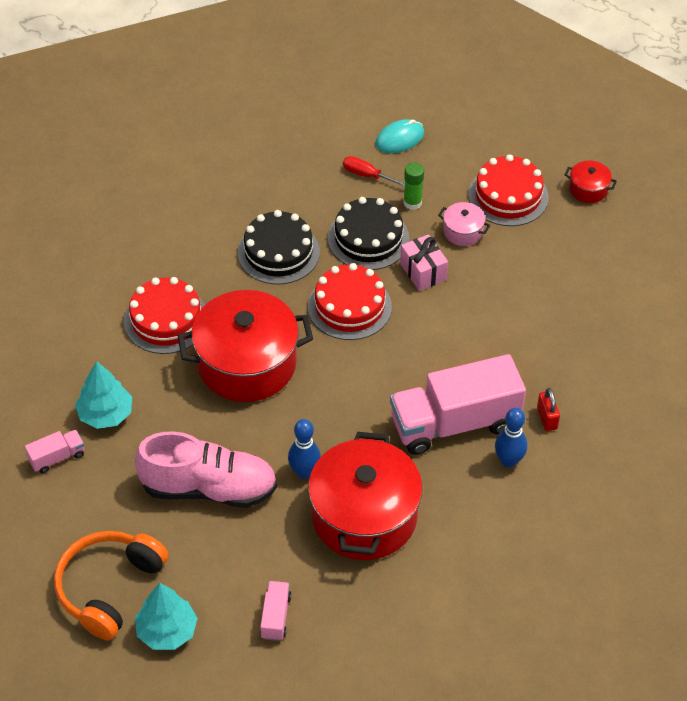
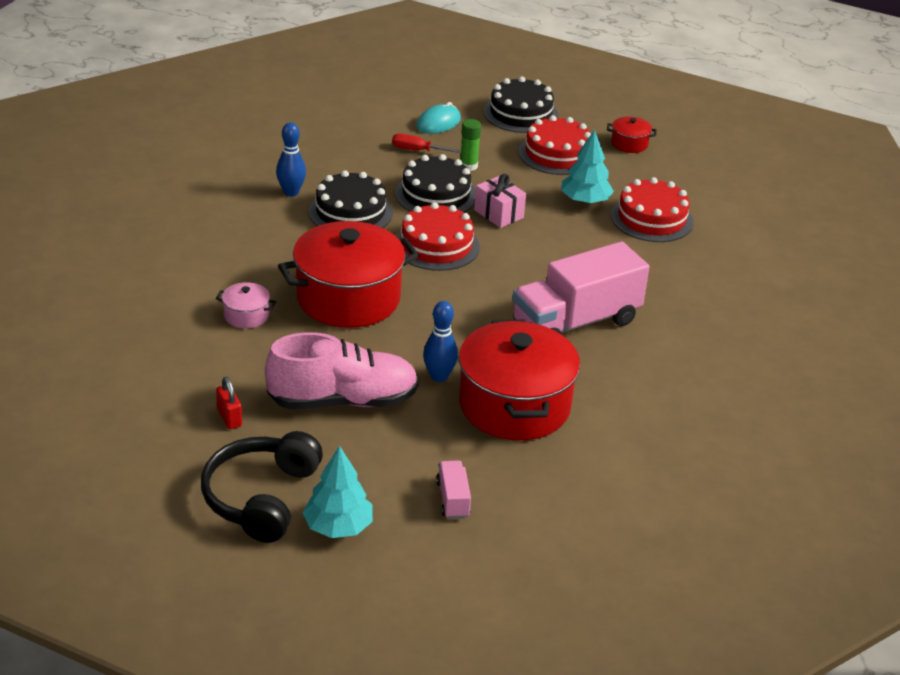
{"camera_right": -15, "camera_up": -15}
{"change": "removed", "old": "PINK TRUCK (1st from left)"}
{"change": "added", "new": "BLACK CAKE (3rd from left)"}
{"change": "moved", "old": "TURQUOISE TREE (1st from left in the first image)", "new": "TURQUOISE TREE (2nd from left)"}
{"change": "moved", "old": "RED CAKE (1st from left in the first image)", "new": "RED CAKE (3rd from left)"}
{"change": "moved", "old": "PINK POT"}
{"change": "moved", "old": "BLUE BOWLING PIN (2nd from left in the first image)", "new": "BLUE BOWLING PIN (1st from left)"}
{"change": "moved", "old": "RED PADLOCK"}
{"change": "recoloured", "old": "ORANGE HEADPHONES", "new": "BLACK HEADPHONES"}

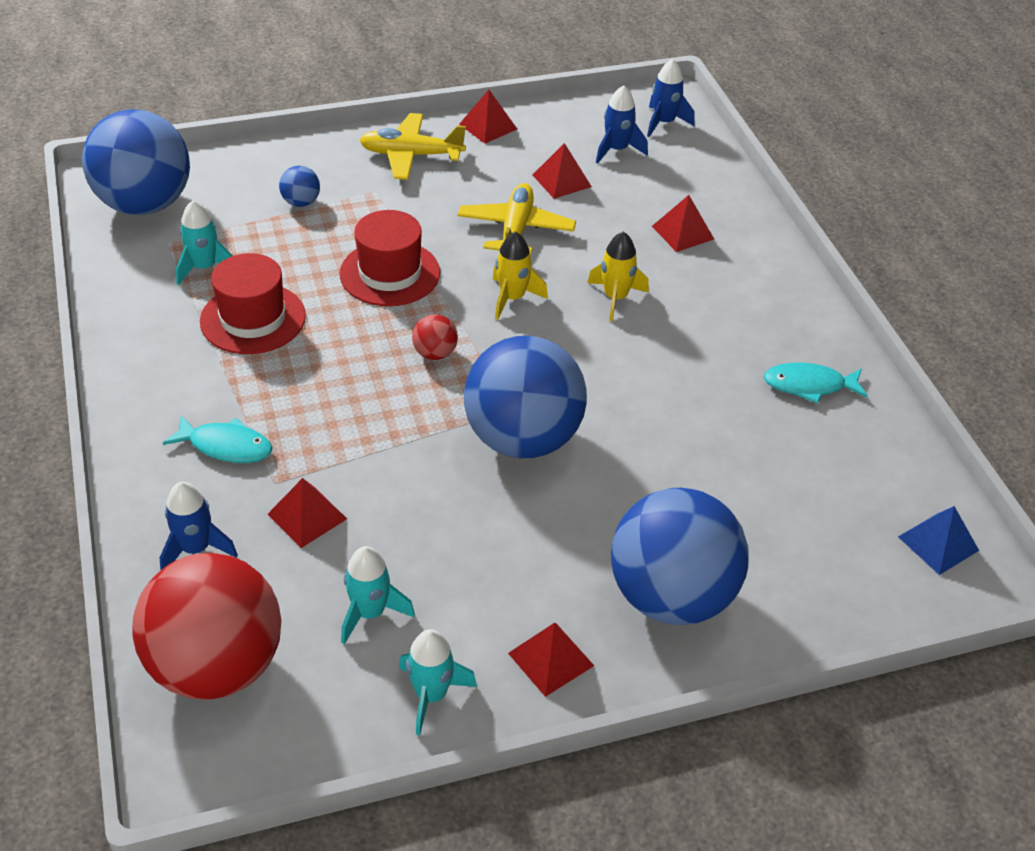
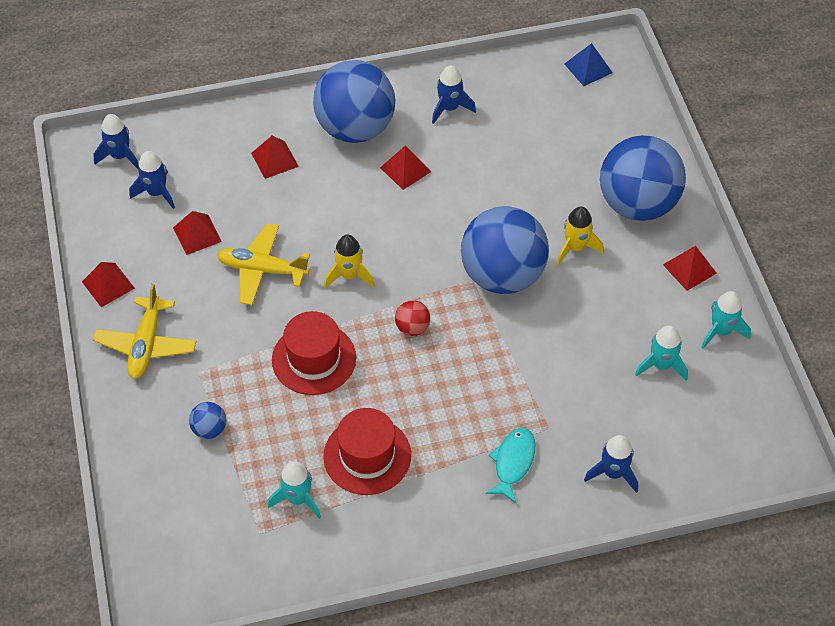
{"camera_right": -85, "camera_up": 10}
{"change": "removed", "old": "RED BALL (1st from left)"}
{"change": "moved", "old": "BLUE BALL (1st from left in the first image)", "new": "BLUE BALL (2nd from left)"}
{"change": "moved", "old": "RED PYRAMID (1st from left in the first image)", "new": "RED PYRAMID (4th from left)"}
{"change": "moved", "old": "YELLOW ROCKET (2nd from left)"}
{"change": "replaced", "old": "TURQUOISE FISH (2nd from left)", "new": "BLUE ROCKET (3rd from left)"}

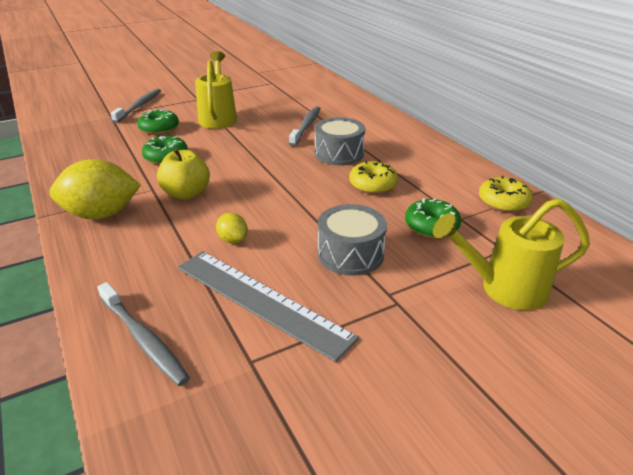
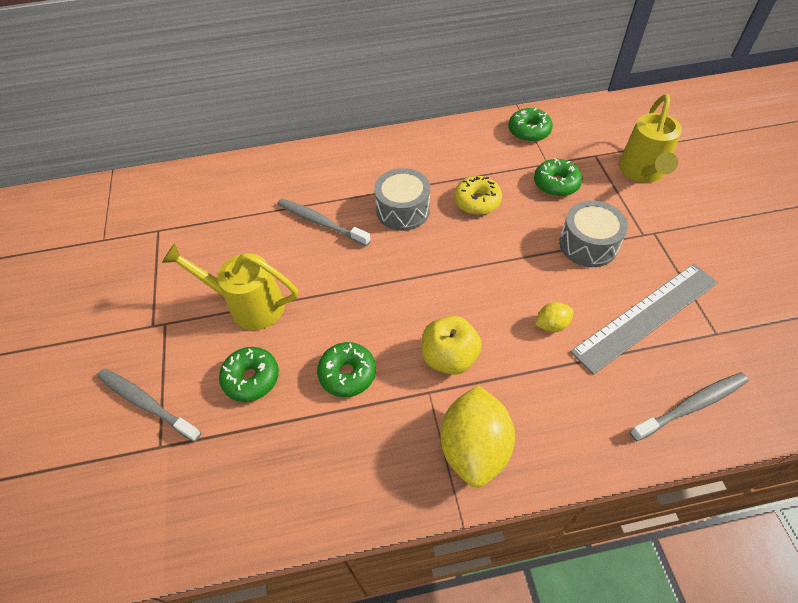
{"camera_right": -70, "camera_up": 20}
{"change": "recoloured", "old": "YELLOW DONUT (2nd from left)", "new": "GREEN DONUT (3rd from left)"}

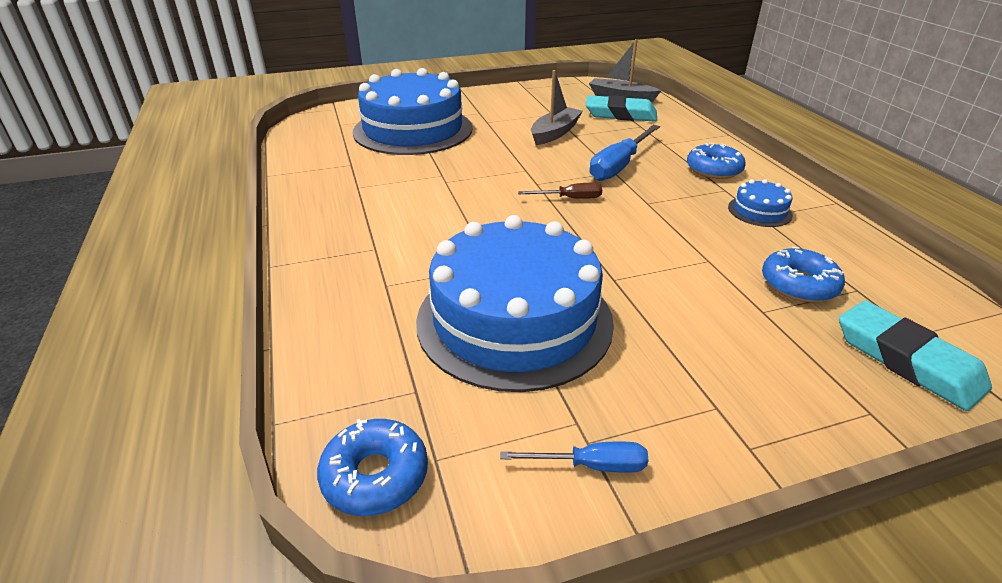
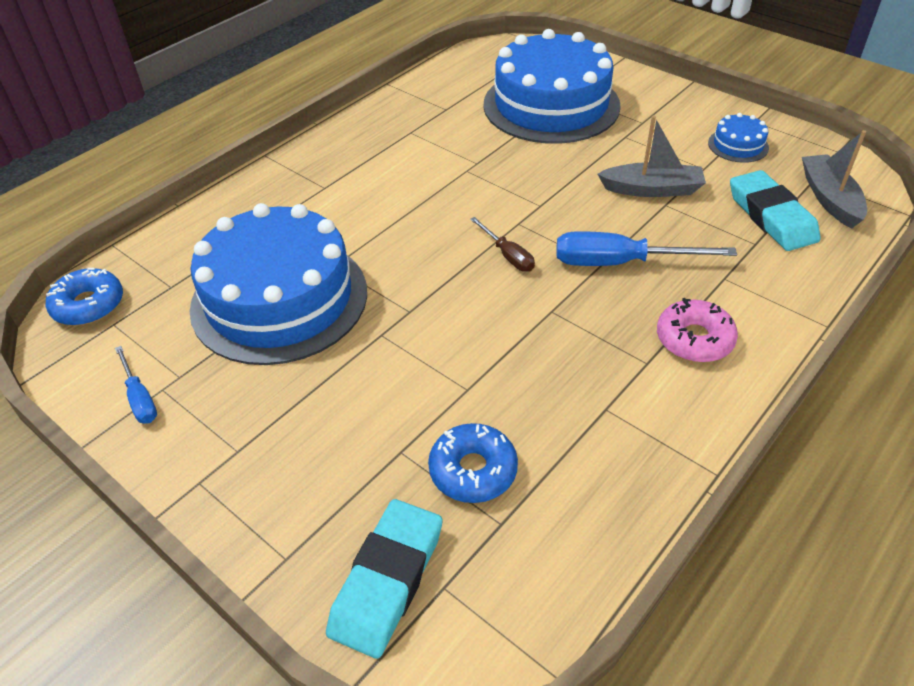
{"camera_right": 60, "camera_up": 10}
{"change": "moved", "old": "BLUE CAKE (3rd from left)"}
{"change": "recoloured", "old": "BLUE DONUT (2nd from left)", "new": "PINK DONUT"}

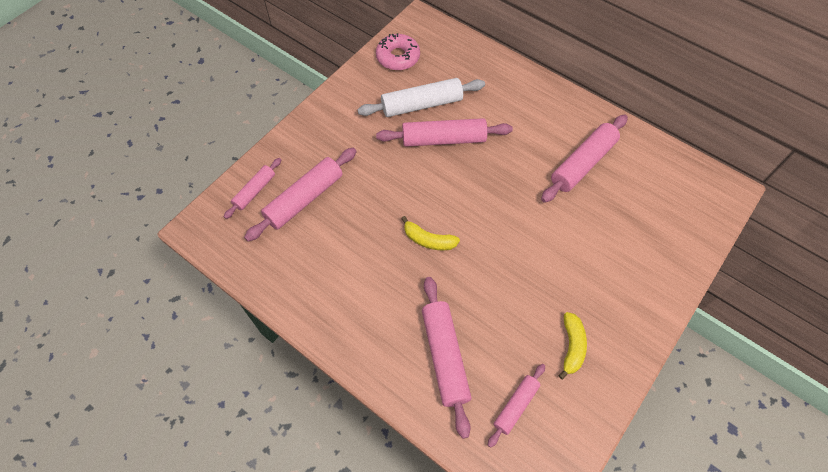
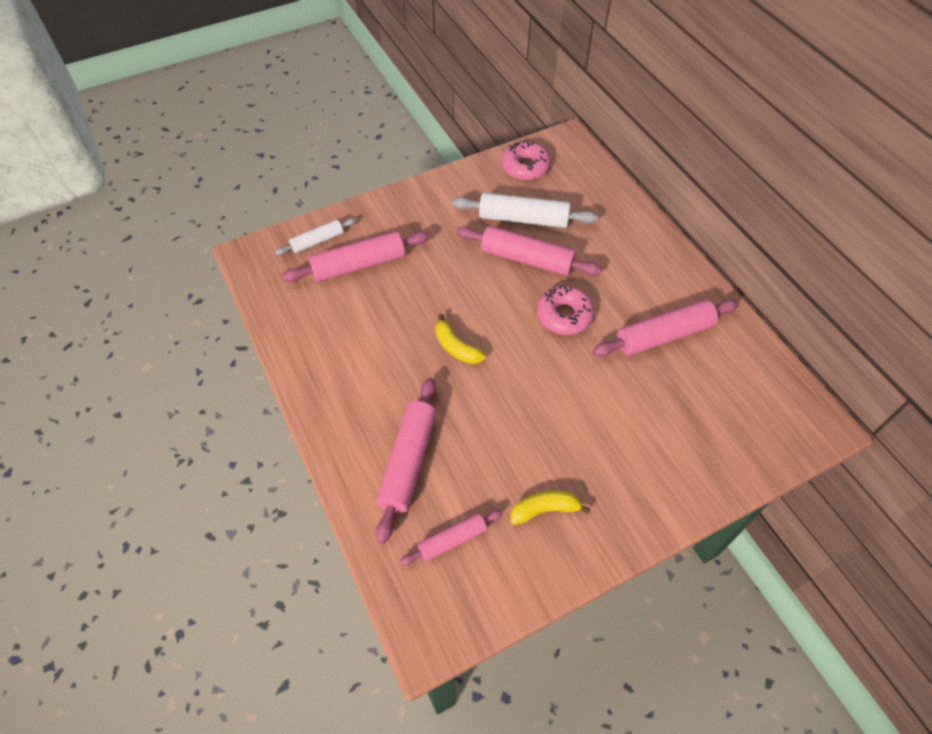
{"camera_right": 25, "camera_up": -5}
{"change": "added", "new": "PINK DONUT (2nd from left)"}
{"change": "recoloured", "old": "PINK ROLLING PIN (1st from left)", "new": "WHITE ROLLING PIN (1st from left)"}
{"change": "turned", "old": "YELLOW BANANA (2nd from left)", "degrees": -135}

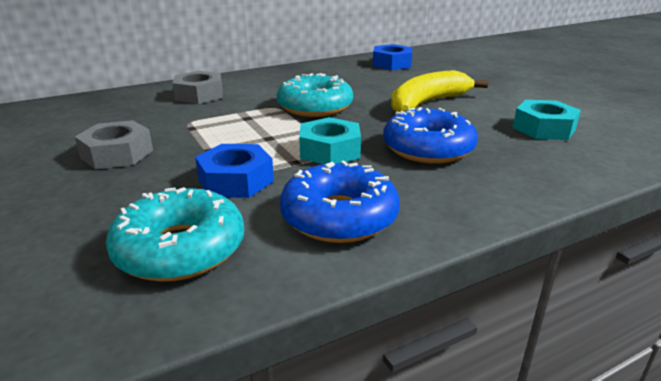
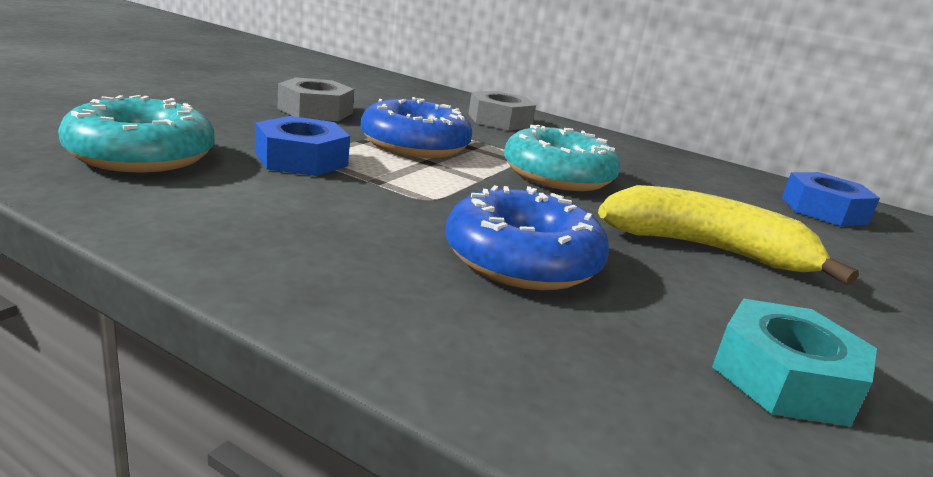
{"camera_right": 55, "camera_up": -5}
{"change": "removed", "old": "TURQUOISE NUT (1st from left)"}
{"change": "moved", "old": "BLUE DONUT (1st from left)"}

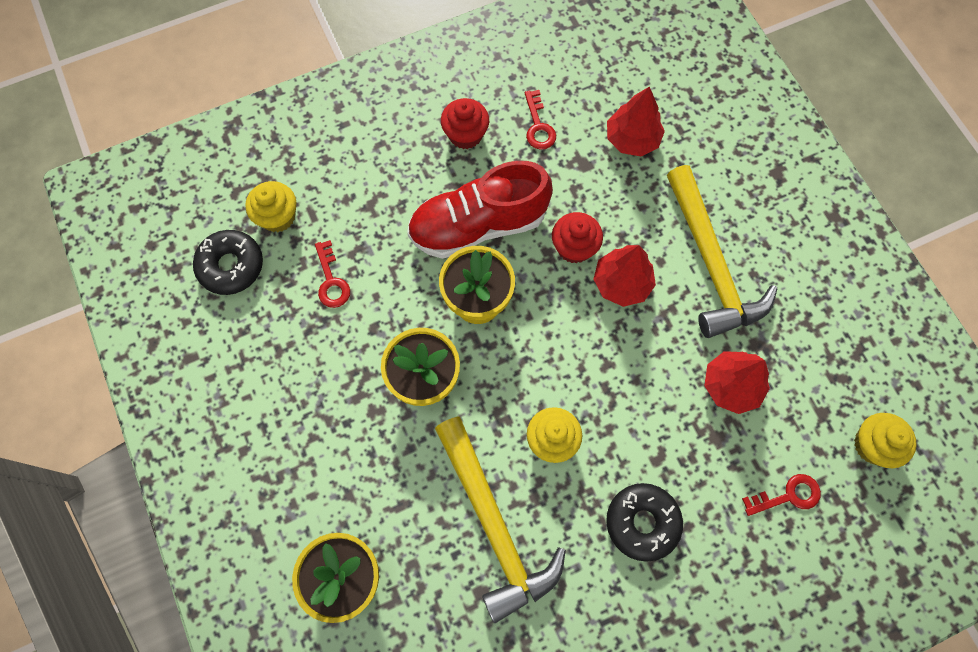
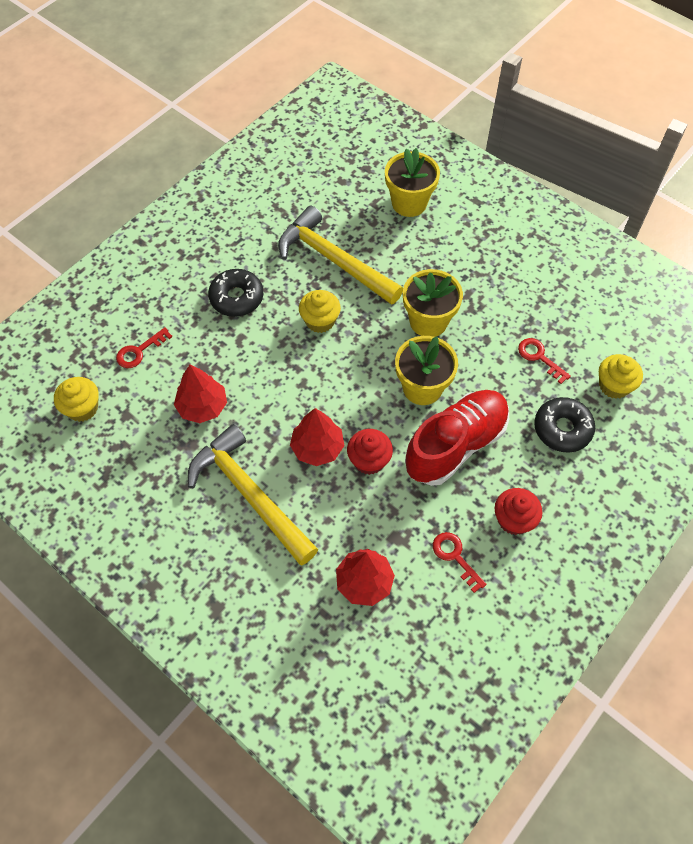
{"camera_right": 155, "camera_up": -10}
{"change": "moved", "old": "BLACK DONUT (1st from left in the first image)", "new": "BLACK DONUT (2nd from left)"}

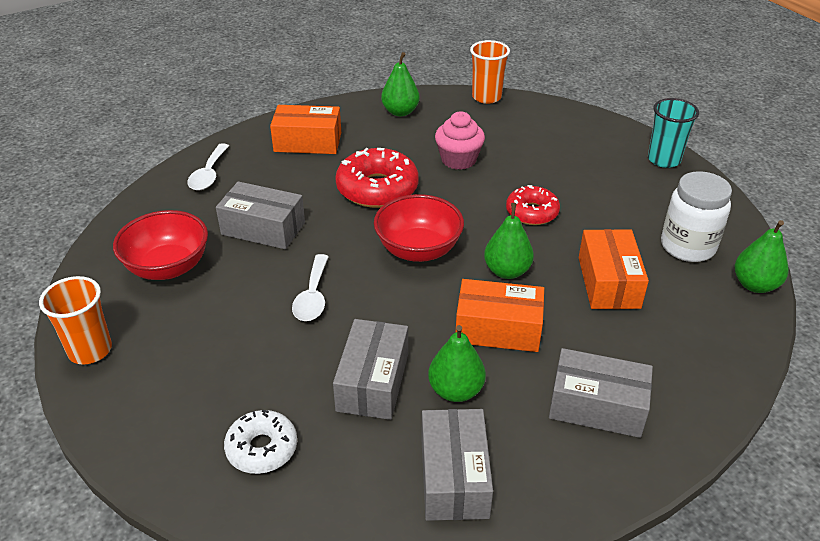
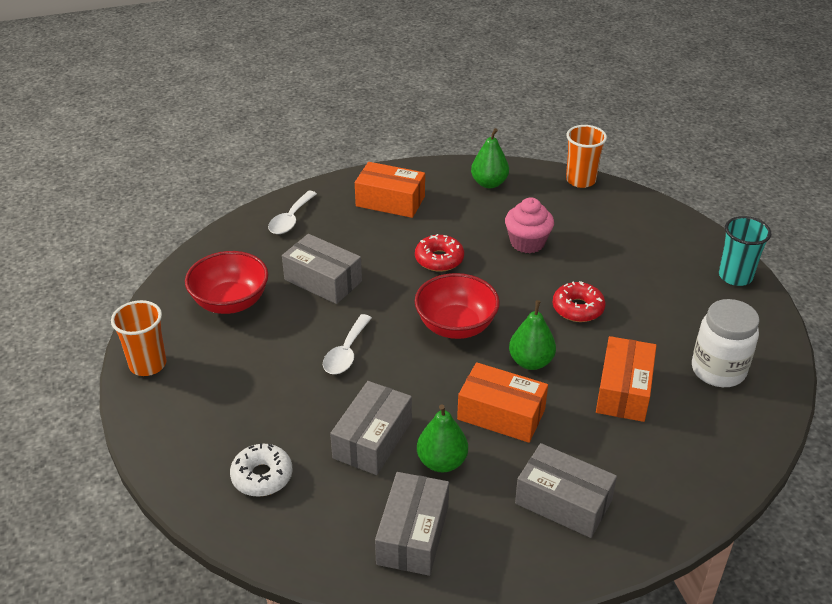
{"camera_right": 15, "camera_up": 0}
{"change": "removed", "old": "GREEN PEAR (4th from left)"}
{"change": "resized", "old": "RED DONUT (1st from left)", "factor": 0.62}

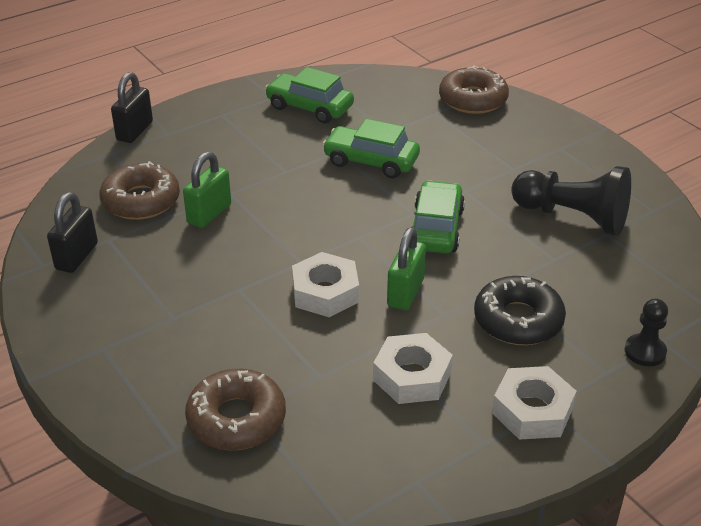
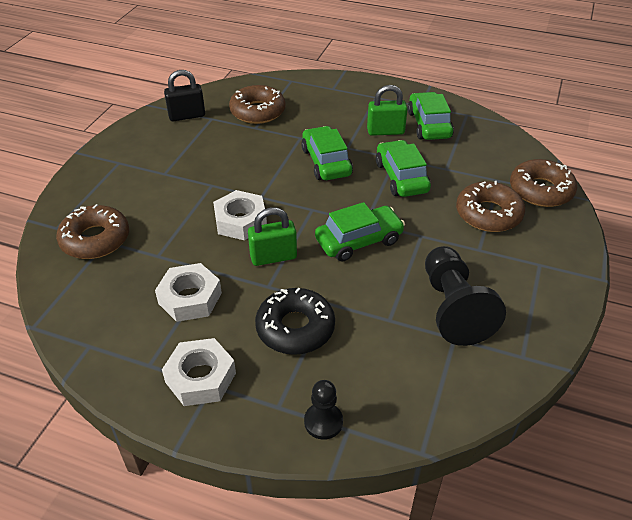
{"camera_right": 55, "camera_up": 5}
{"change": "removed", "old": "BLACK PADLOCK (2nd from left)"}
{"change": "added", "new": "GREEN CAR (1st from left)"}
{"change": "added", "new": "BROWN DONUT (3rd from left)"}
{"change": "moved", "old": "GREEN PADLOCK (1st from left in the first image)", "new": "GREEN PADLOCK (2nd from left)"}

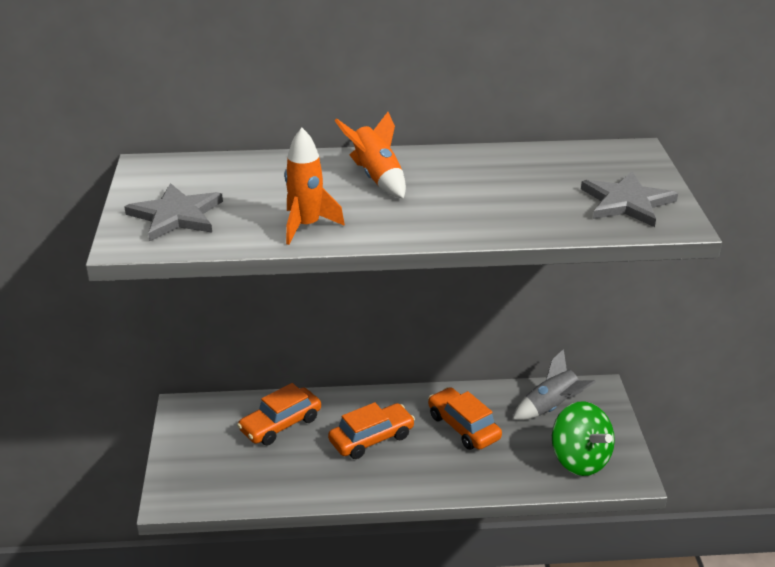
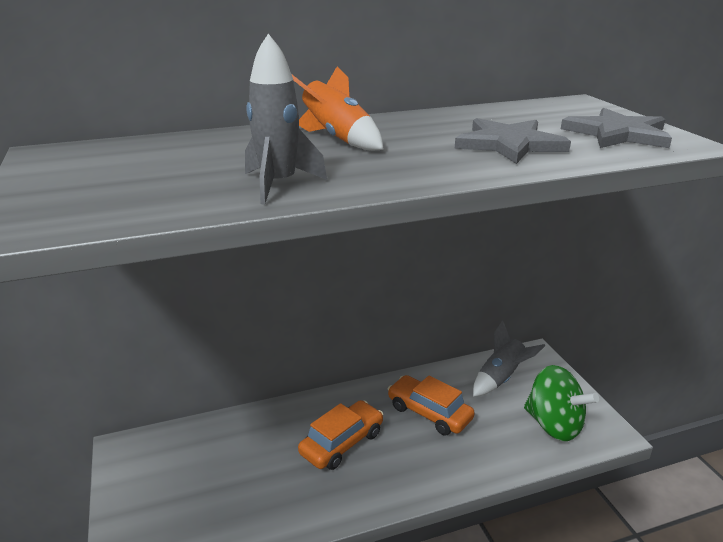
{"camera_right": -15, "camera_up": -5}
{"change": "removed", "old": "ORANGE CAR (1st from left)"}
{"change": "moved", "old": "GREY STAR (1st from left)"}
{"change": "recoloured", "old": "ORANGE ROCKET (1st from left)", "new": "GREY ROCKET (1st from left)"}

